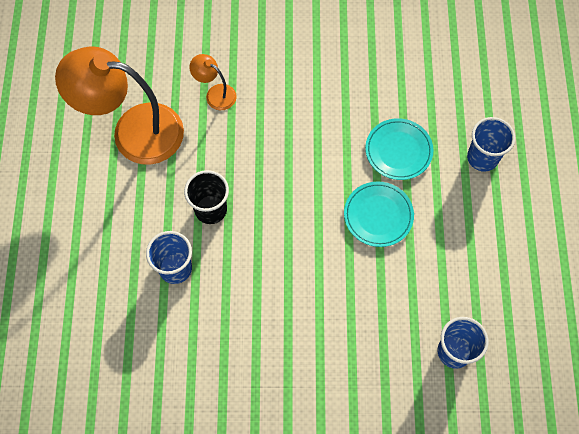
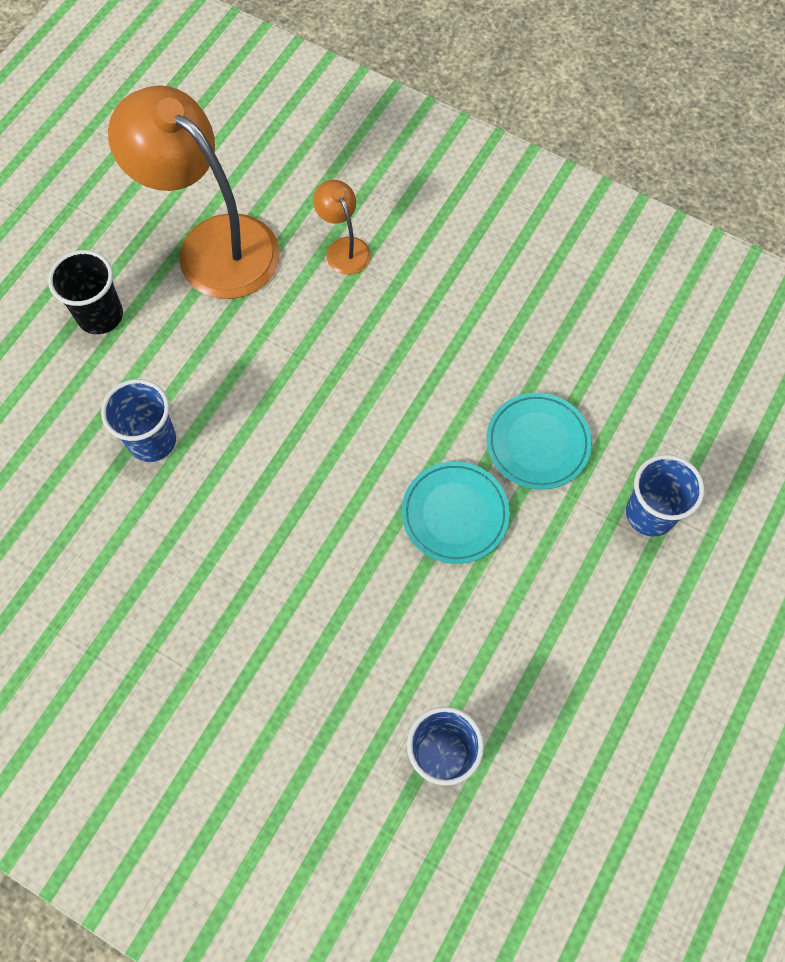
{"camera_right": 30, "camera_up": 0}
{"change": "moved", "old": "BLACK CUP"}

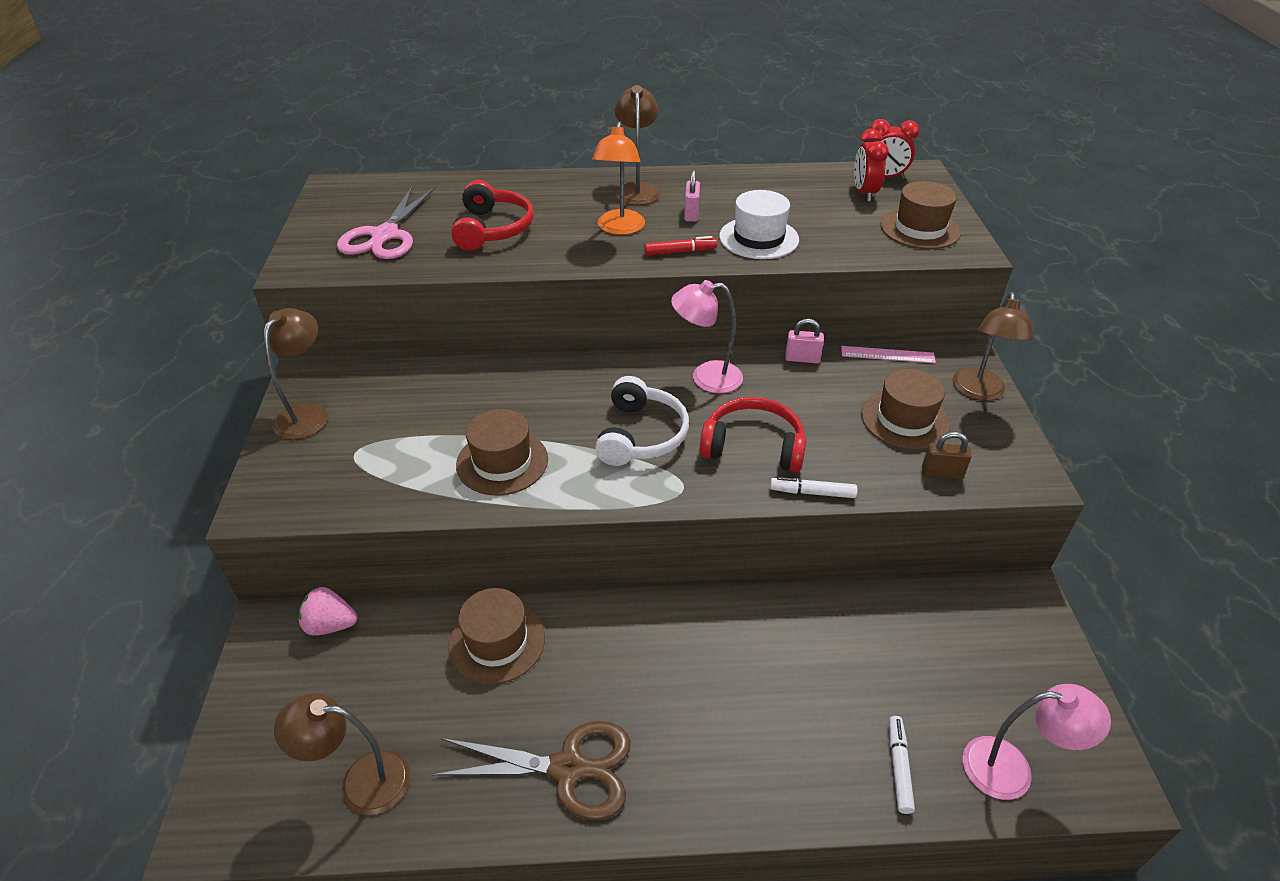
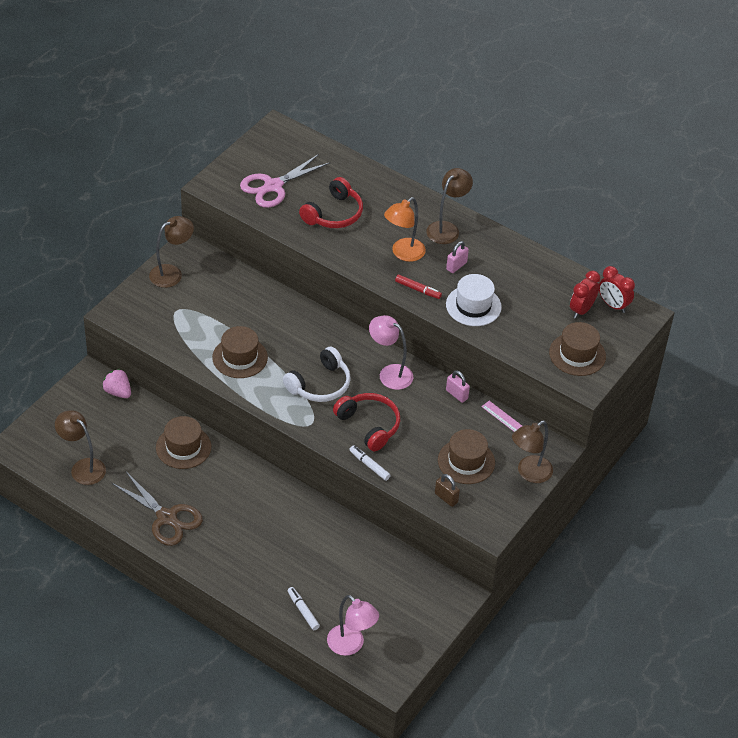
{"camera_right": 35, "camera_up": 5}
{"change": "turned", "old": "WHITE MARKER (2nd from left in the first image)", "degrees": -75}

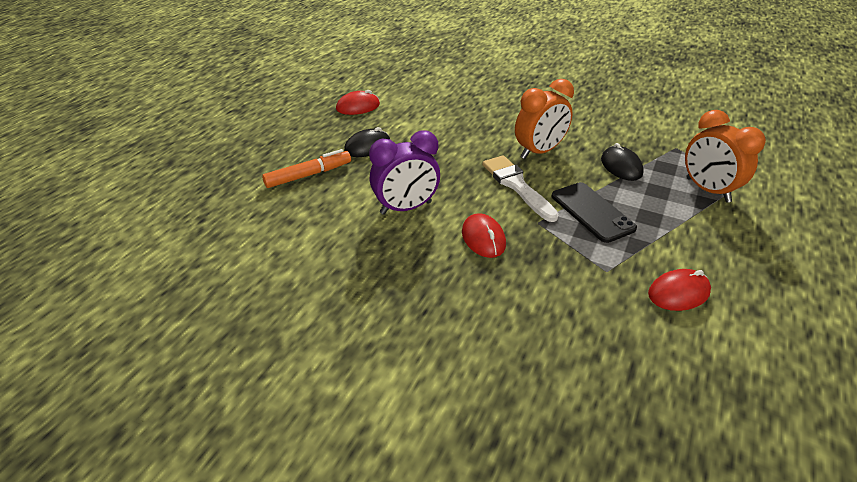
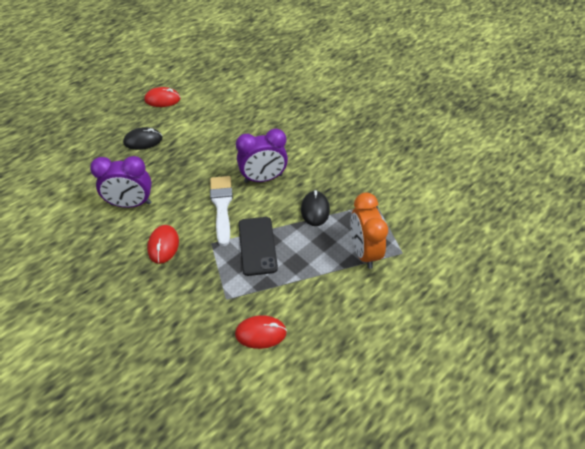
{"camera_right": 20, "camera_up": 10}
{"change": "removed", "old": "ORANGE MARKER"}
{"change": "recoloured", "old": "ORANGE CLOCK (1st from left)", "new": "PURPLE CLOCK (2nd from left)"}

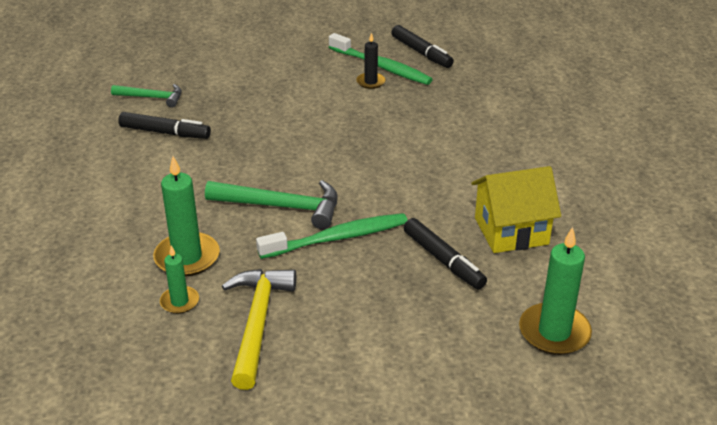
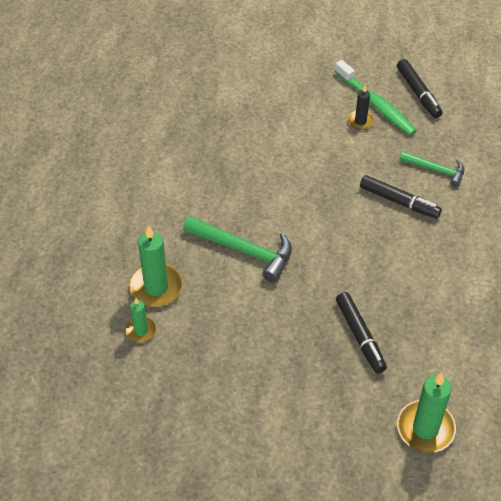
{"camera_right": 15, "camera_up": 15}
{"change": "removed", "old": "YELLOW HAMMER"}
{"change": "removed", "old": "GREEN TOOTHBRUSH (1st from left)"}
{"change": "removed", "old": "YELLOW HOUSE"}
{"change": "moved", "old": "GREEN HAMMER (1st from left in the first image)", "new": "GREEN HAMMER (2nd from left)"}
{"change": "moved", "old": "BLACK MARKER (1st from left in the first image)", "new": "BLACK MARKER (2nd from left)"}

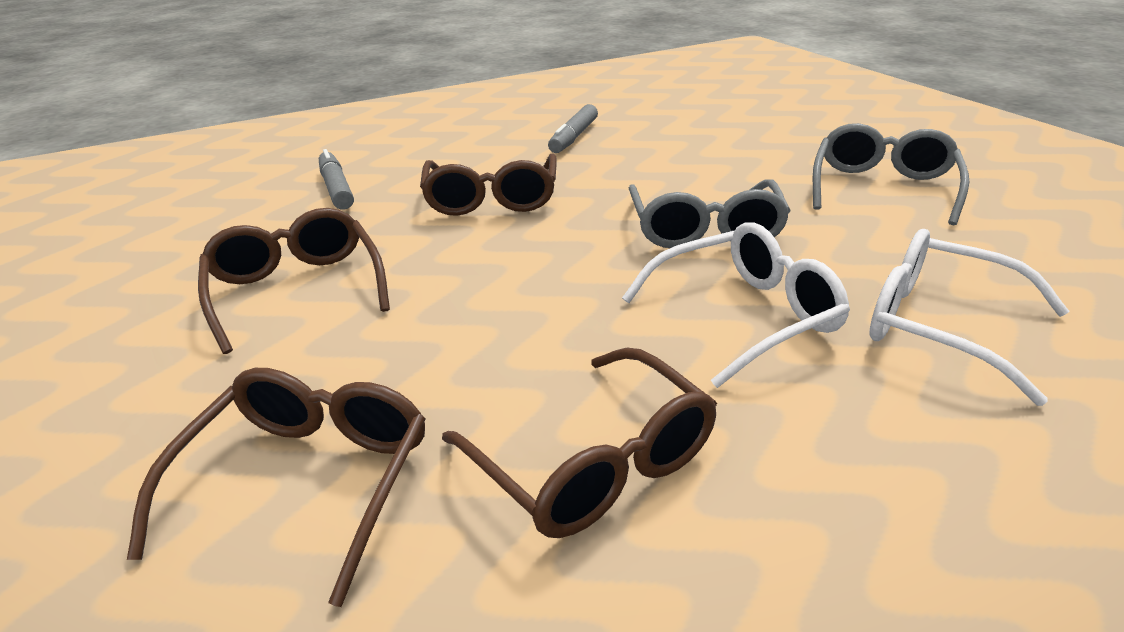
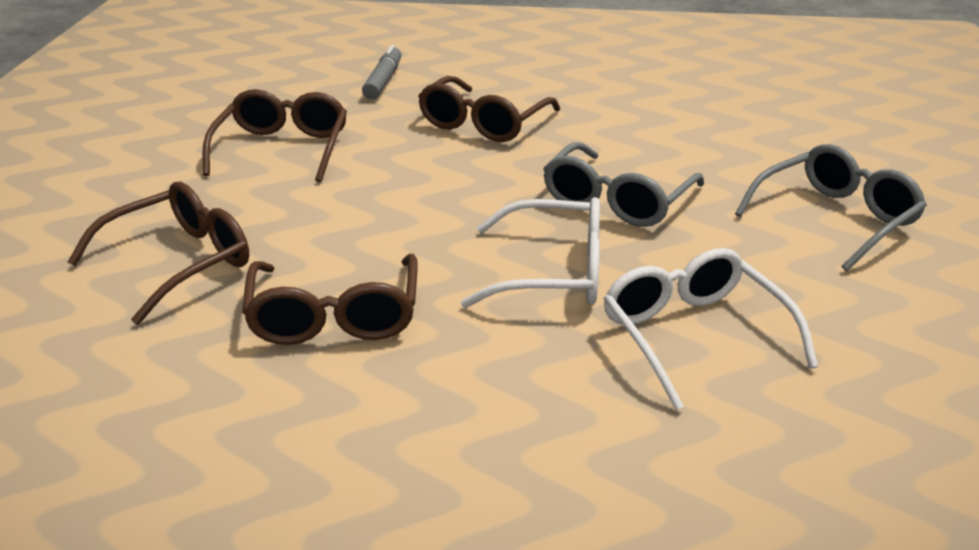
{"camera_right": 30, "camera_up": 0}
{"change": "removed", "old": "GREY MARKER (2nd from left)"}

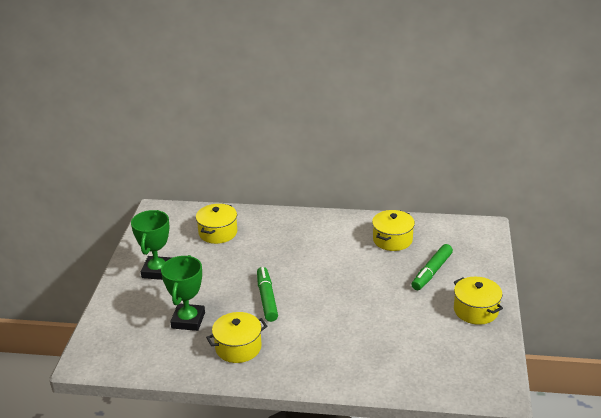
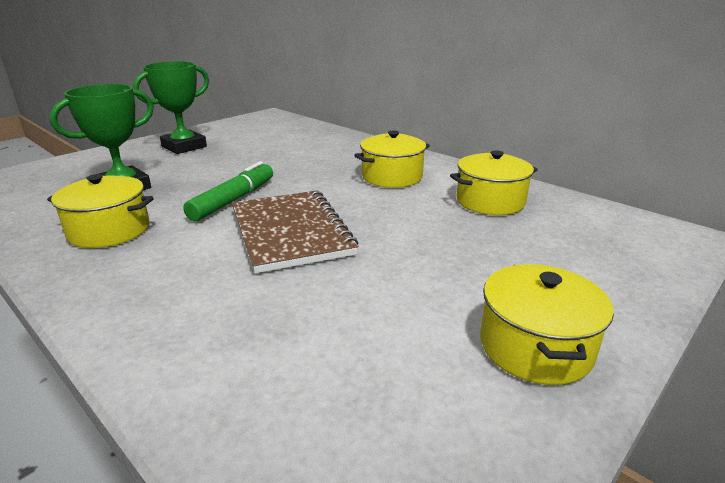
{"camera_right": 35, "camera_up": -5}
{"change": "removed", "old": "GREEN MARKER (2nd from left)"}
{"change": "added", "new": "BROWN NOTEBOOK"}
{"change": "moved", "old": "YELLOW POT (1st from left in the first image)", "new": "YELLOW POT (2nd from left)"}

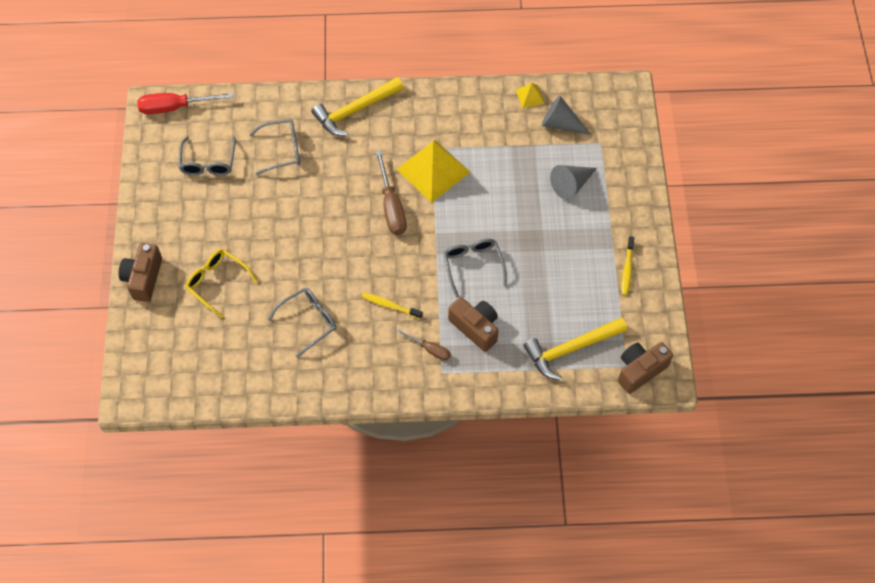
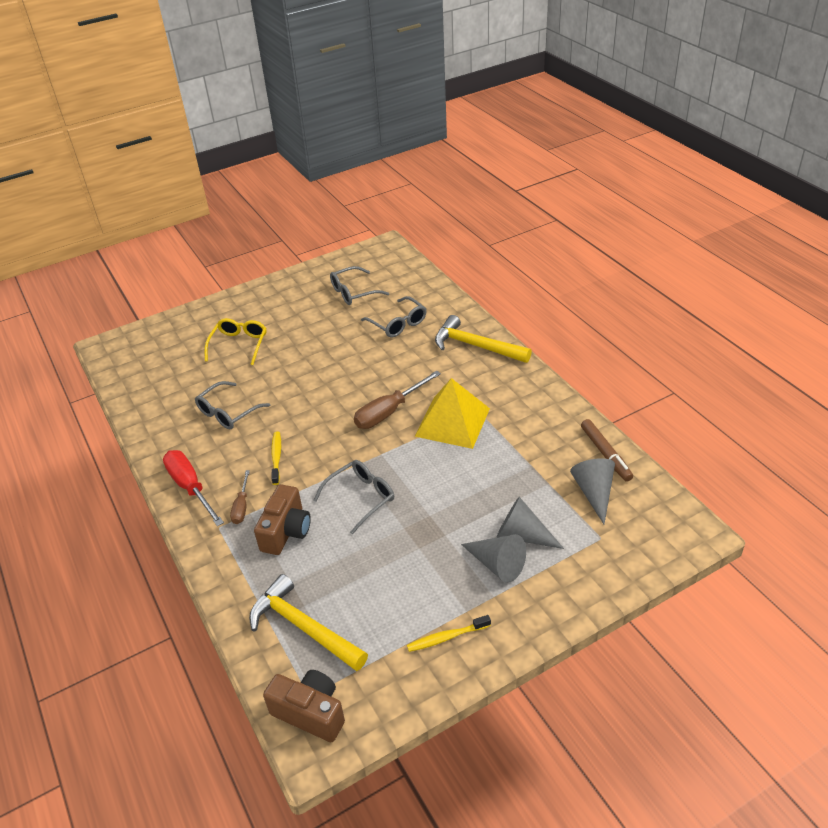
{"camera_right": 65, "camera_up": -20}
{"change": "removed", "old": "BROWN CAMERA (1st from left)"}
{"change": "added", "new": "GREY CONE (1st from left)"}
{"change": "moved", "old": "RED SCREWDRIVER"}
{"change": "replaced", "old": "YELLOW PYRAMID (2nd from left)", "new": "BROWN MARKER"}
{"change": "turned", "old": "GREY GLASSES (3rd from left in the first image)", "degrees": 105}

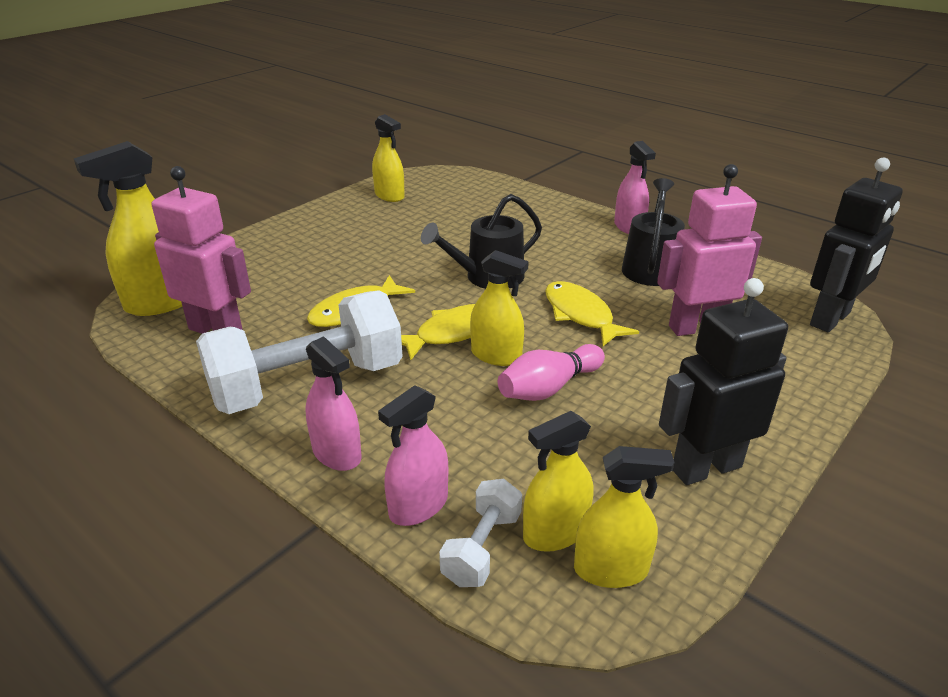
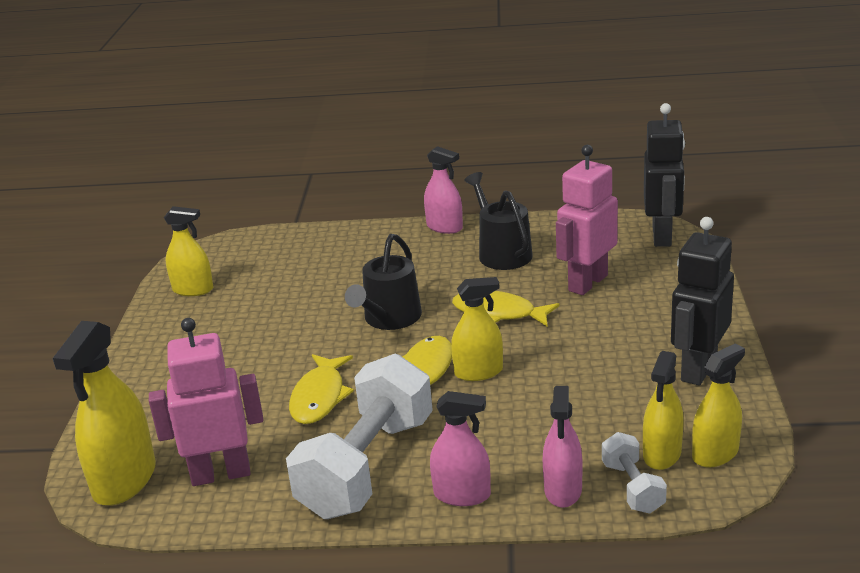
{"camera_right": -35, "camera_up": -5}
{"change": "removed", "old": "PINK BOWLING PIN"}

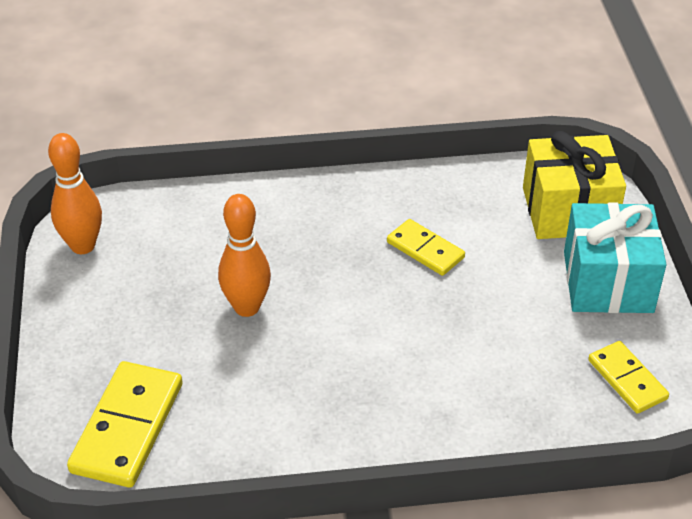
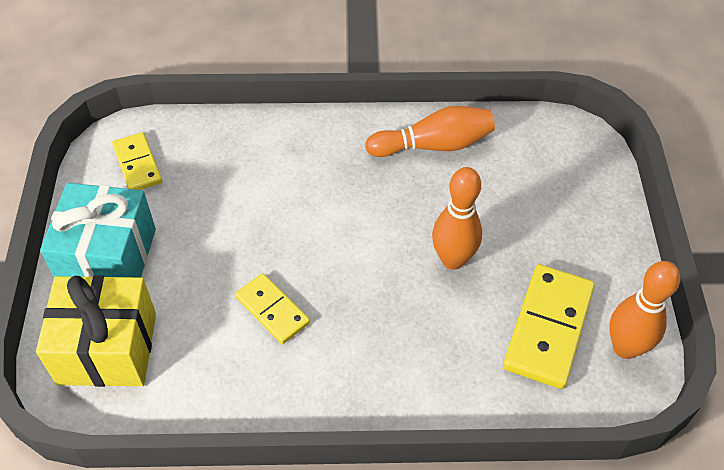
{"camera_right": -175, "camera_up": 10}
{"change": "added", "new": "ORANGE BOWLING PIN (1st from left)"}
{"change": "moved", "old": "YELLOW DOMINO (1st from left in the first image)", "new": "YELLOW DOMINO (3rd from left)"}

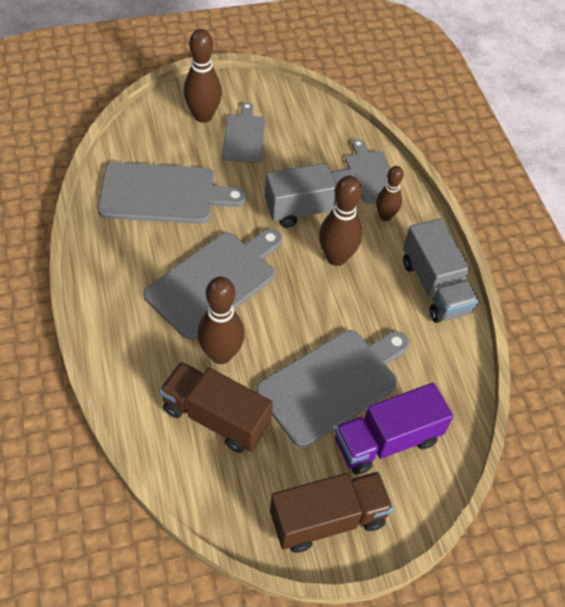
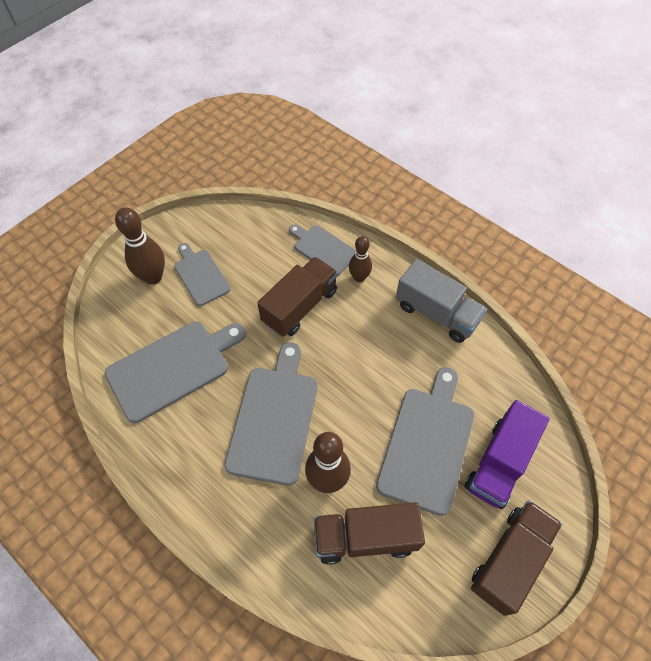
{"camera_right": -30, "camera_up": 5}
{"change": "removed", "old": "BROWN BOWLING PIN (3rd from left)"}
{"change": "recoloured", "old": "GREY TRUCK (1st from left)", "new": "BROWN TRUCK (1st from left)"}

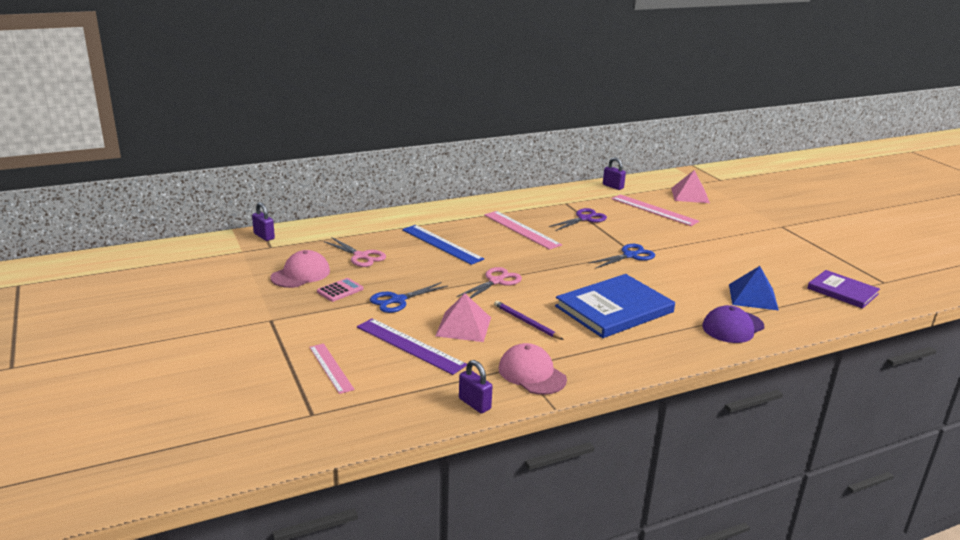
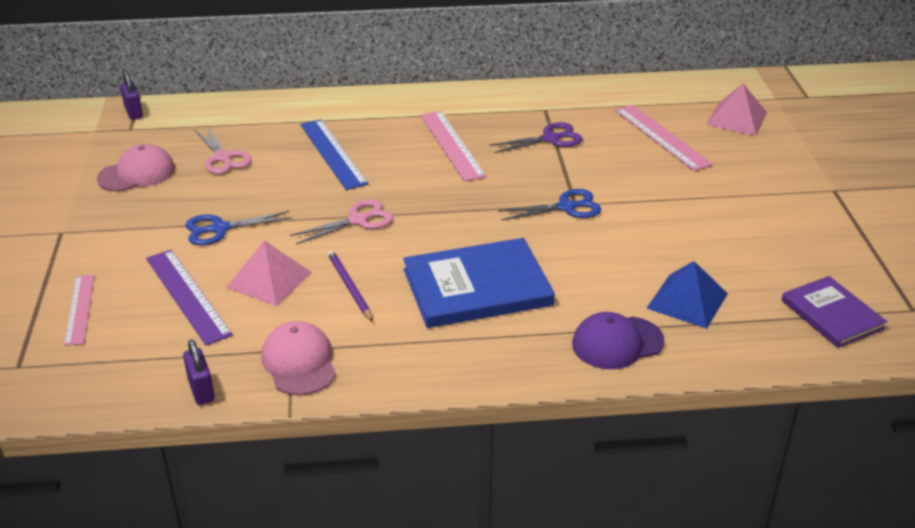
{"camera_right": 20, "camera_up": 10}
{"change": "removed", "old": "PINK CALCULATOR"}
{"change": "removed", "old": "PURPLE PADLOCK (3rd from left)"}

